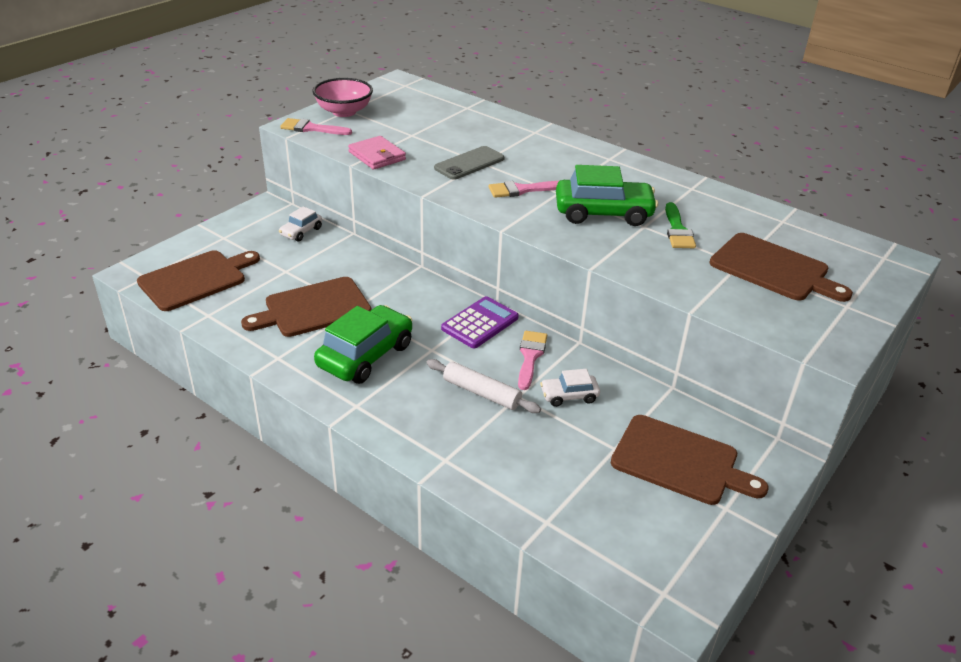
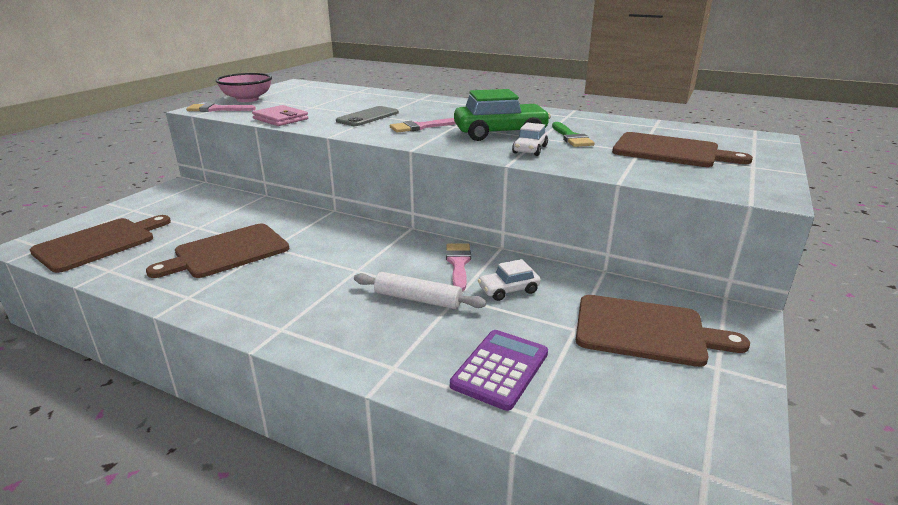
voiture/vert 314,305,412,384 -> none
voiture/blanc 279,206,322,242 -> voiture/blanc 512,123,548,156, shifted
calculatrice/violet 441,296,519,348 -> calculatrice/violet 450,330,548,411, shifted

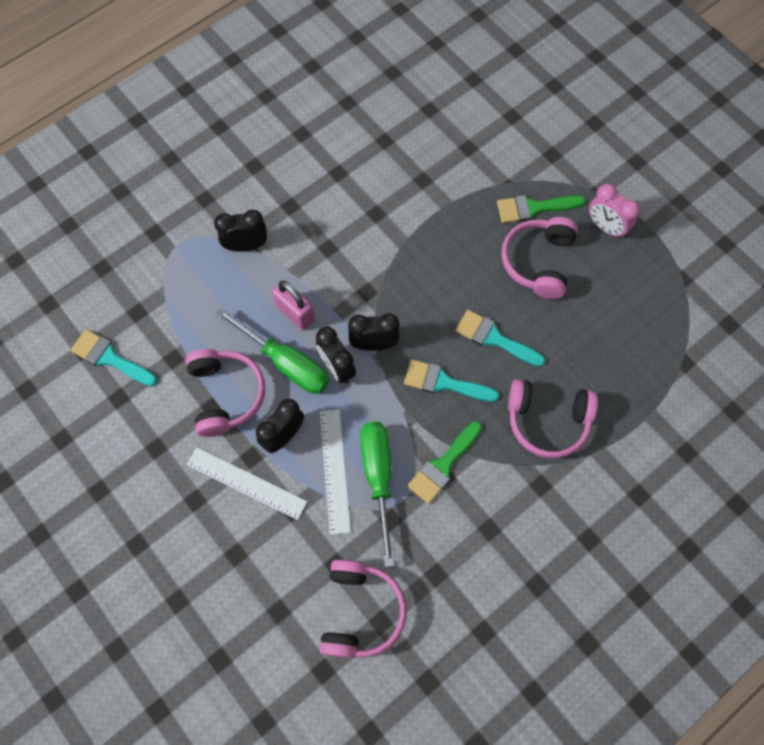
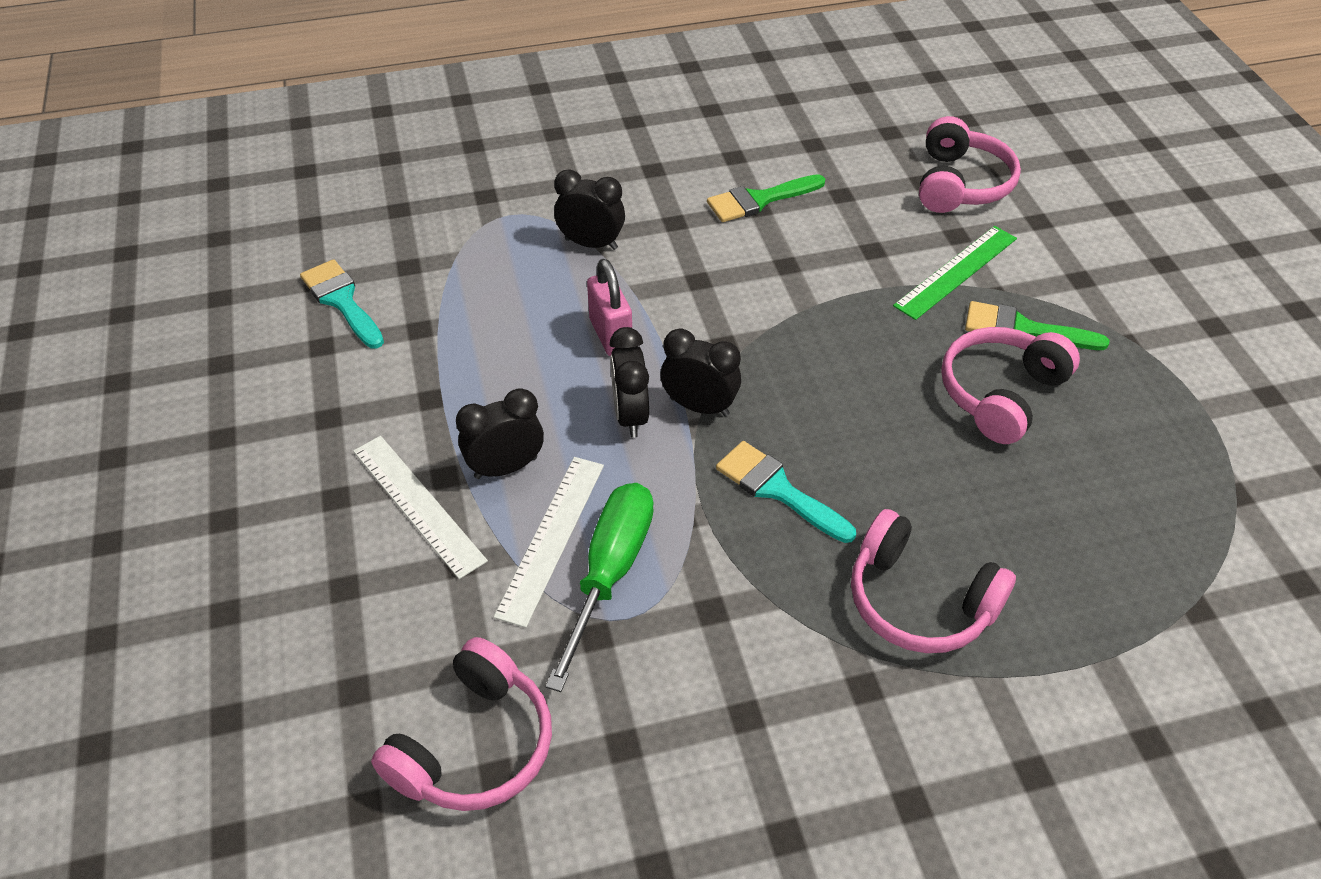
tournevis/vert 216,308,329,394 -> none
pinceau/turquoise 456,310,545,367 -> none
réveil/rose 589,183,641,238 -> none
none -> règle/vert 893,226,1017,320
casque audio/rose 185,349,265,437 -> casque audio/rose 919,116,1021,213, shifted
pinceau/vert 407,421,482,504 -> pinceau/vert 707,174,825,222, shifted

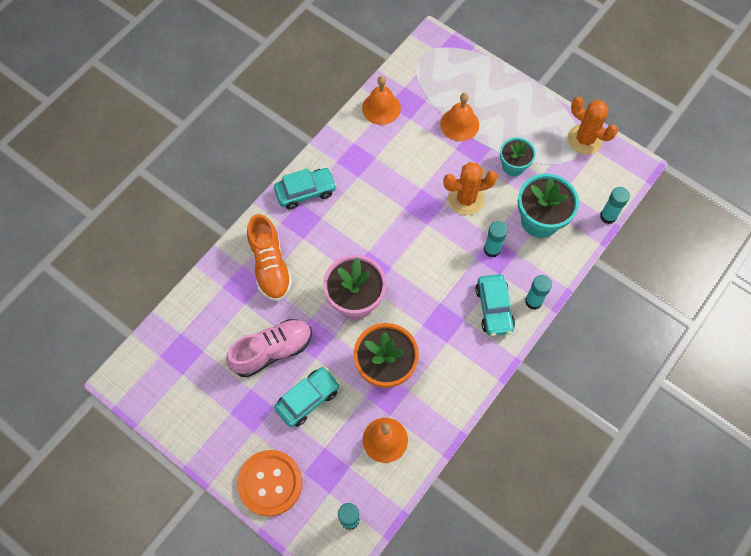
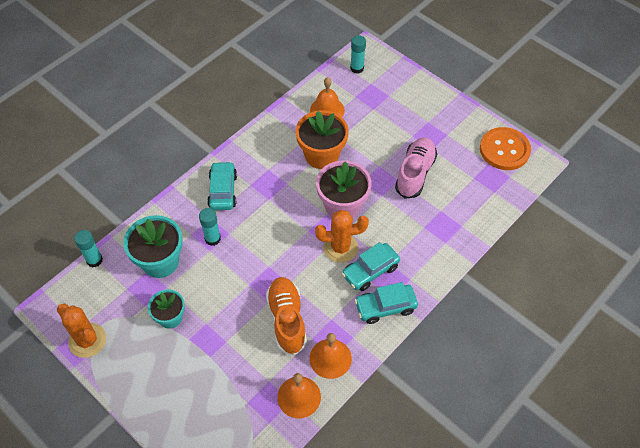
bâton de colle/turquoise 525,275,552,310 -> none
bouton/orange 237,450,302,516 -> bouton/orange 480,127,531,170, shifted
chaussure/orange 247,214,292,301 -> chaussure/orange 266,277,307,356, shifted
voiture/turquoise 274,367,340,427 -> voiture/turquoise 342,242,400,291, shifted
cloche/orange 440,93,479,141 -> cloche/orange 309,333,352,379, shifted
cactus/orange 443,162,498,215 -> cactus/orange 315,210,369,263, shifted
chaussure/rose 226,319,312,377 -> chaussure/rose 395,137,437,199, 135 degrees clockwise

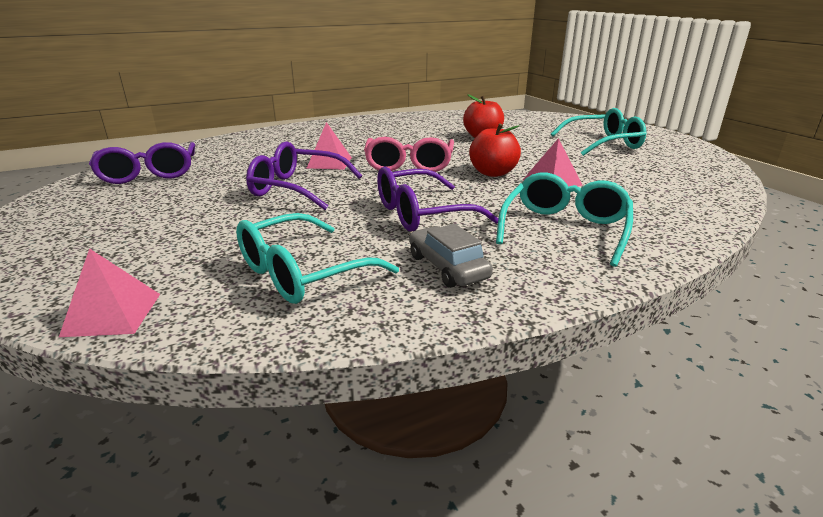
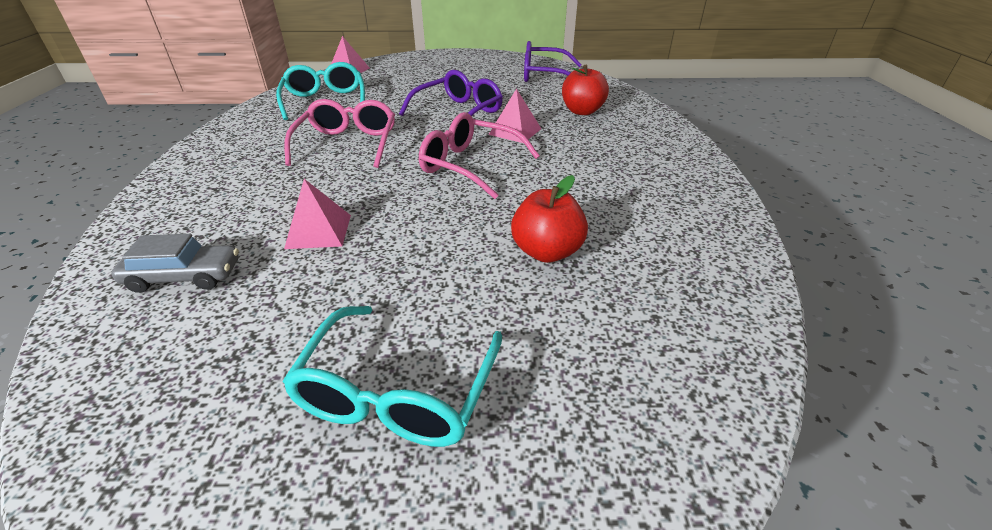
lunettes/turquoise 496,173,633,267 -> none
voiture/gris 409,224,493,288 -> voiture/gris 111,234,239,293, shifted
pomme/rouge 469,123,521,177 -> pomme/rouge 562,65,609,115, shifted
lunettes/violet 377,166,498,232 -> lunettes/rose 284,99,395,168

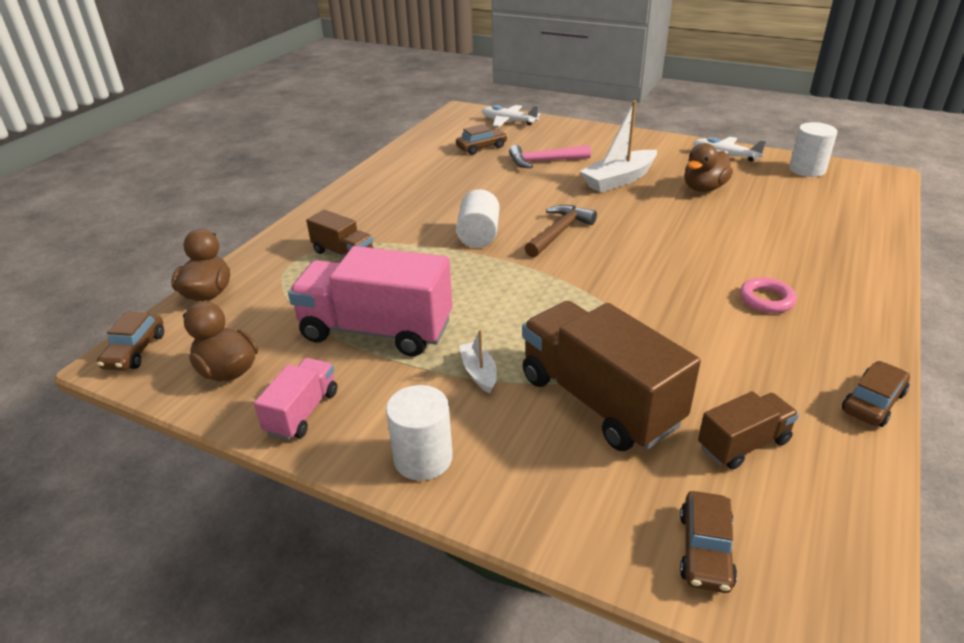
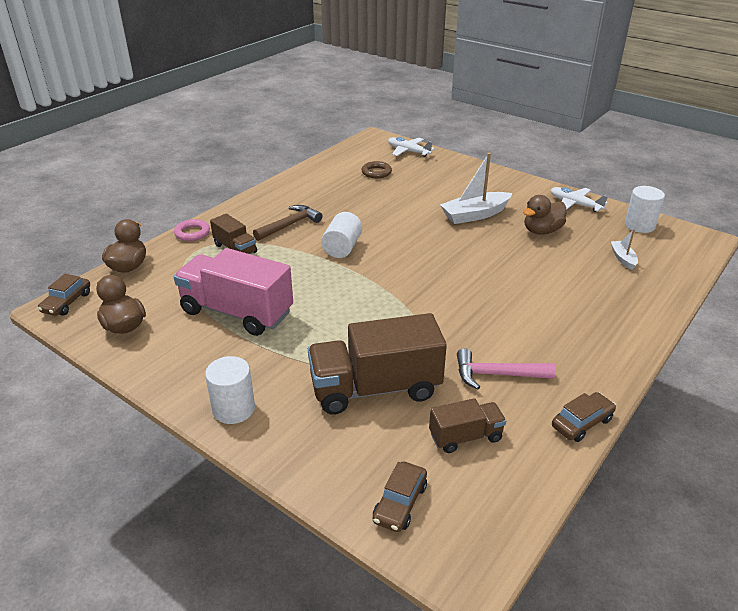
camion/rose 254,358,337,440 -> none
bateau/blanc 459,329,497,393 -> bateau/blanc 611,229,638,270, shifted
marteau/rose 509,145,591,168 -> marteau/rose 457,348,556,389, shifted
marteau/marron 525,205,597,258 -> marteau/marron 253,205,322,241, shifted
anneau/rose 740,277,797,313 -> anneau/rose 174,219,210,241, shifted
voiture/marron 456,124,508,155 -> anneau/marron 362,161,392,178
camion/marron 522,301,701,451 -> camion/marron 308,313,447,414, 75 degrees counterclockwise

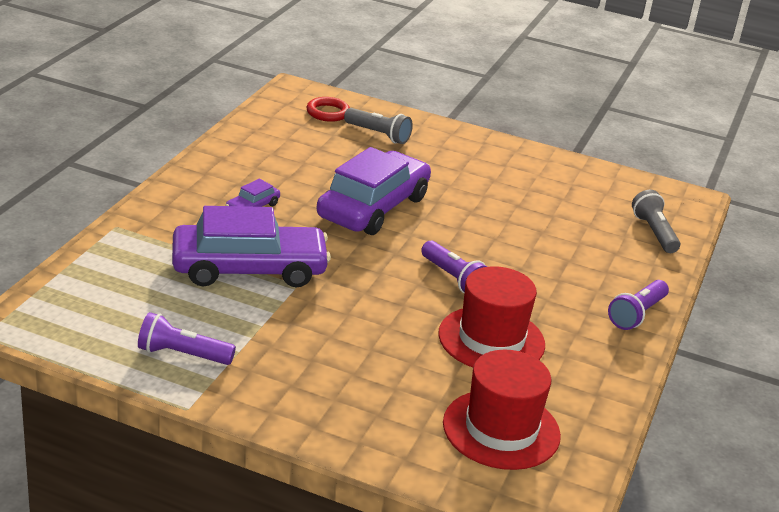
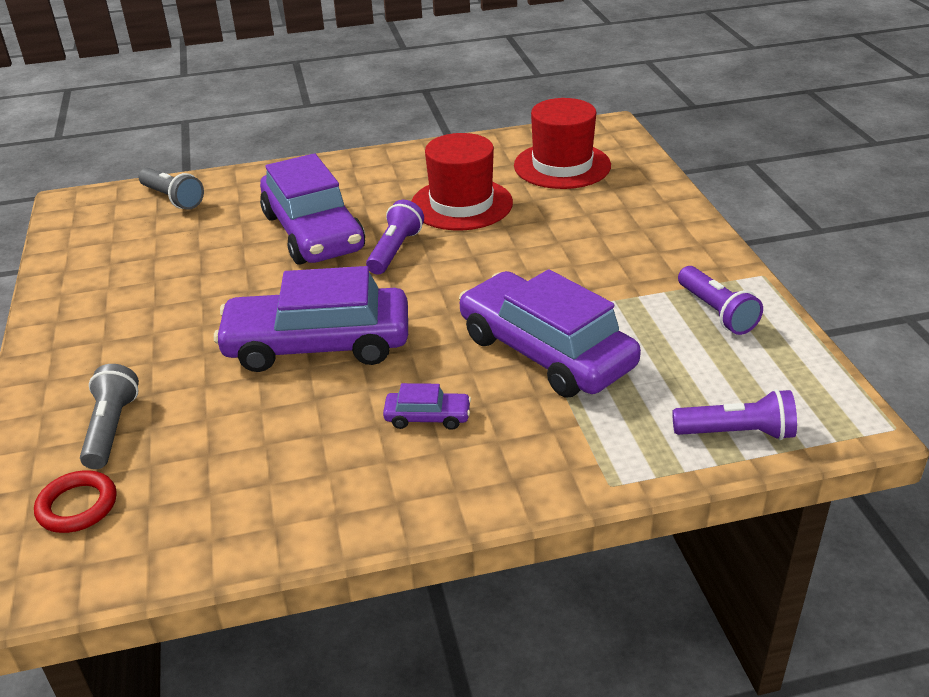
none -> voiture/violet 260,153,365,265
lampe de poche/violet 608,280,669,330 -> lampe de poche/violet 672,389,797,440, shifted
lampe de poche/gris 632,190,680,253 -> lampe de poche/gris 138,168,204,210, 90 degrees counterclockwise

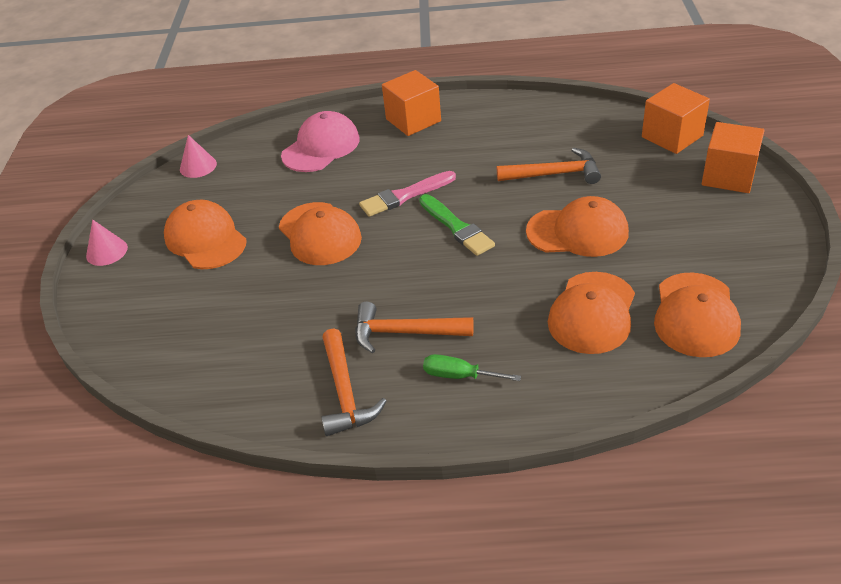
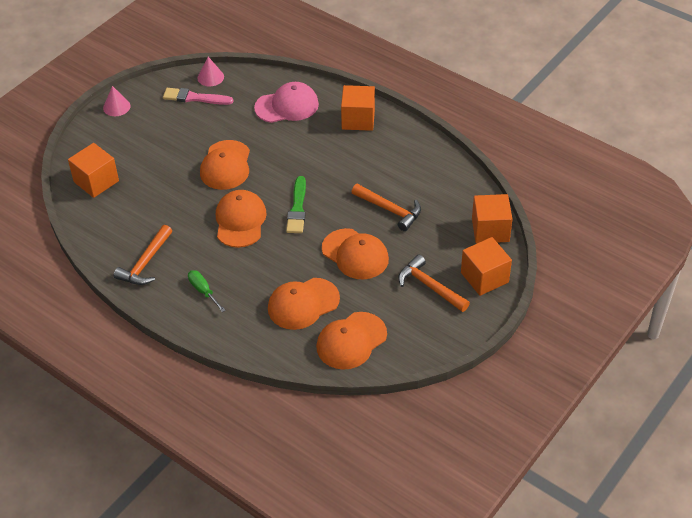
none -> cube/orange 68,143,119,198
casquette/orange 164,200,247,269 -> casquette/orange 216,190,267,248, shifted
marteau/orange 355,301,474,354 -> marteau/orange 398,255,470,312, shifted
pinceau/rose 359,171,456,217 -> pinceau/rose 163,88,233,105, shifted

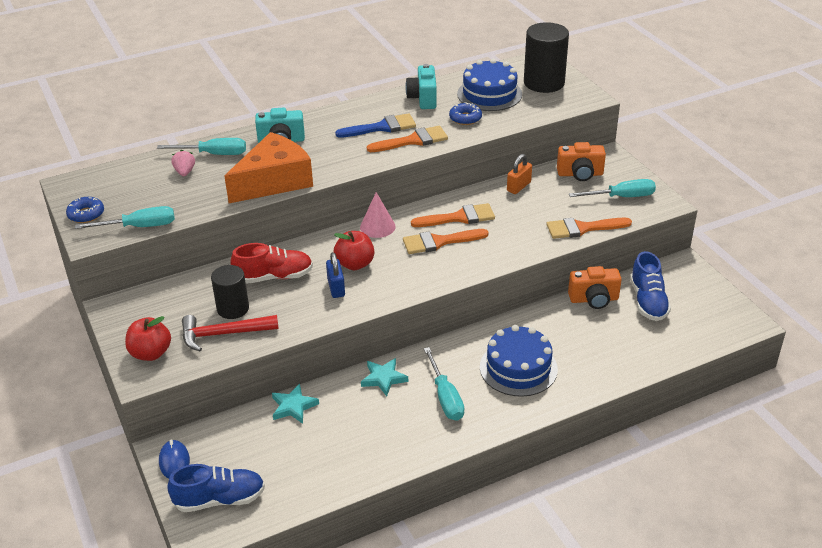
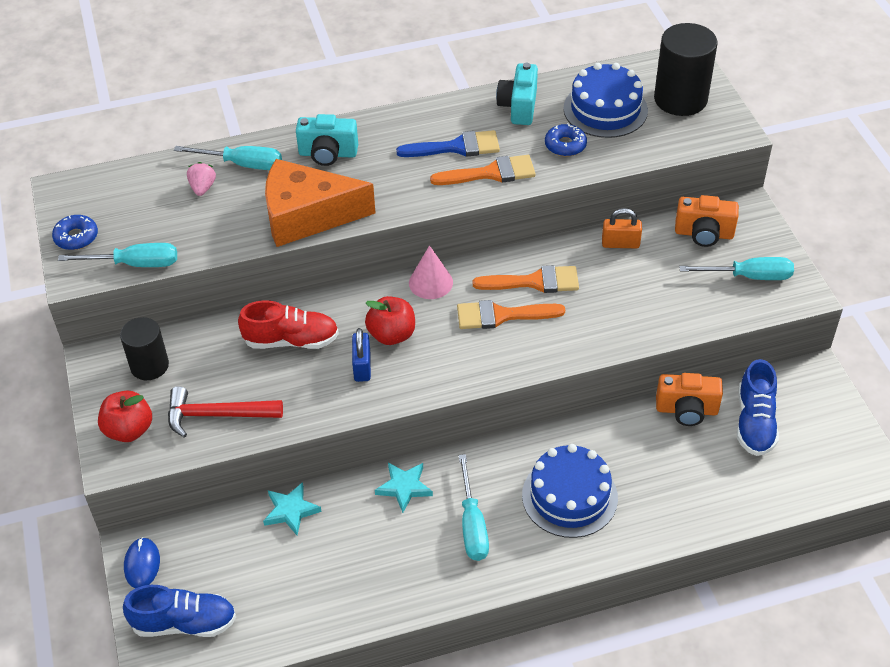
pinceau/orange 546,218,632,239 -> none
cylindre/noir 211,265,249,319 -> cylindre/noir 120,317,169,380, shifted
fromage/orange 224,132,313,203 -> fromage/orange 265,159,376,247, 150 degrees counterclockwise
cadenas/orange 507,154,532,194 -> cadenas/orange 602,208,642,248, 45 degrees clockwise

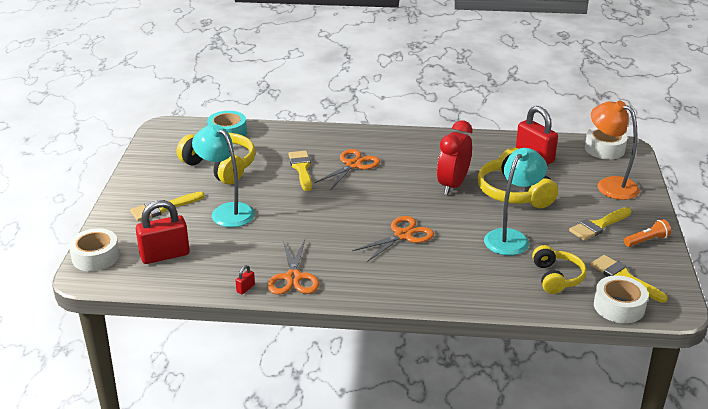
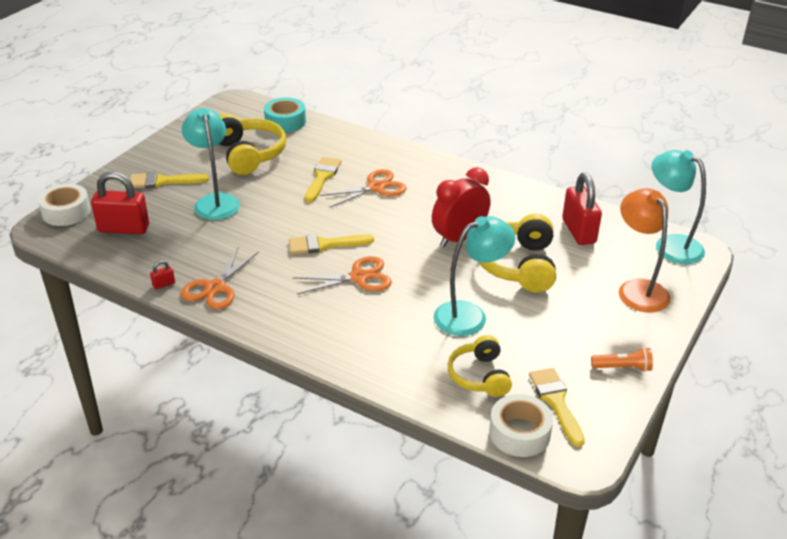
pinceau/jaune 569,207,631,241 -> pinceau/jaune 289,234,374,254, shifted
ruban adhésif/blanc 585,127,627,159 -> lampe/turquoise 652,150,706,264
casque audio/jaune 532,245,587,294 -> casque audio/jaune 448,335,512,397, 150 degrees clockwise

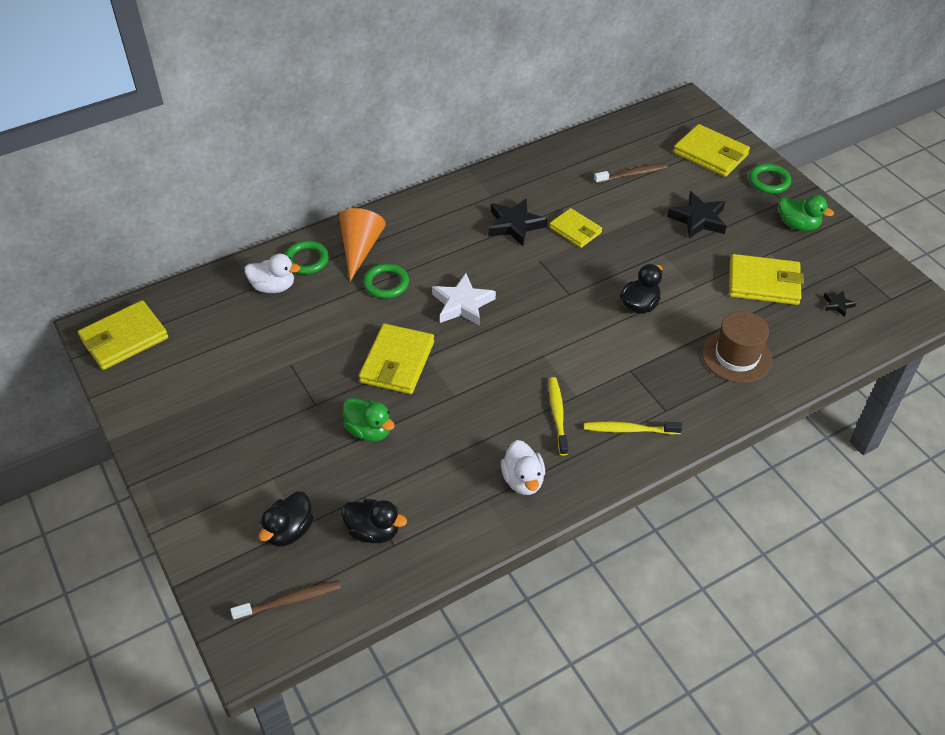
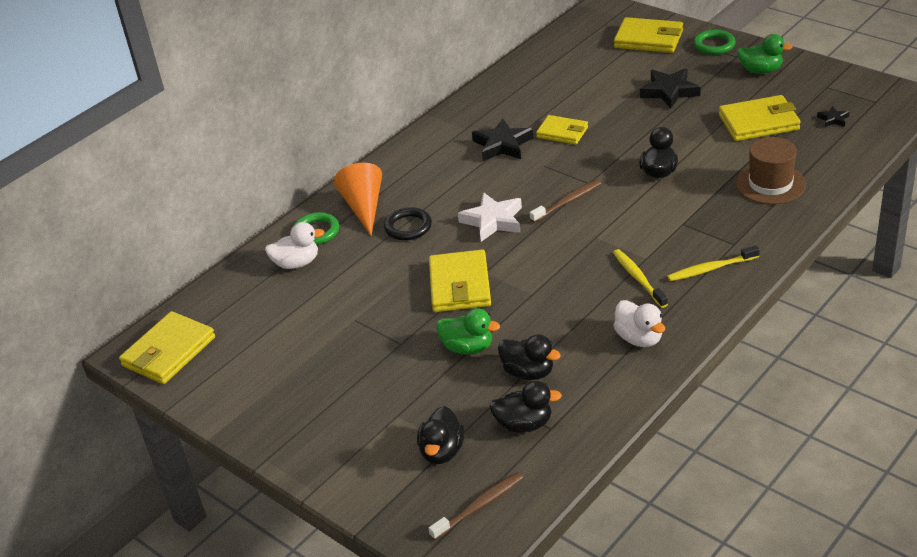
none -> canard/noir 498,334,561,380
brosse à dents/marron 594,163,668,184 -> brosse à dents/marron 530,180,601,223, shifted
anneau/vert 363,264,409,299 -> anneau/noir 384,207,432,240

